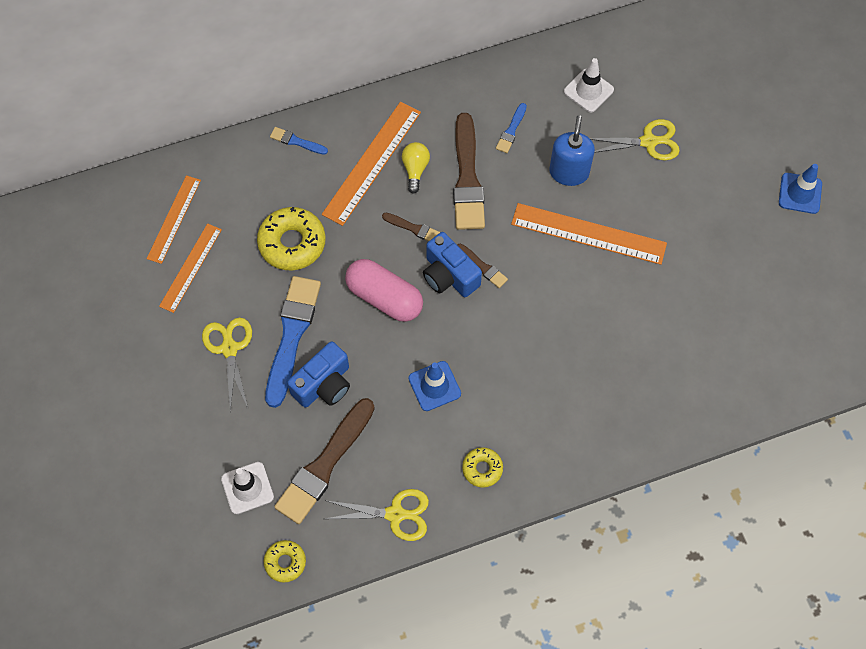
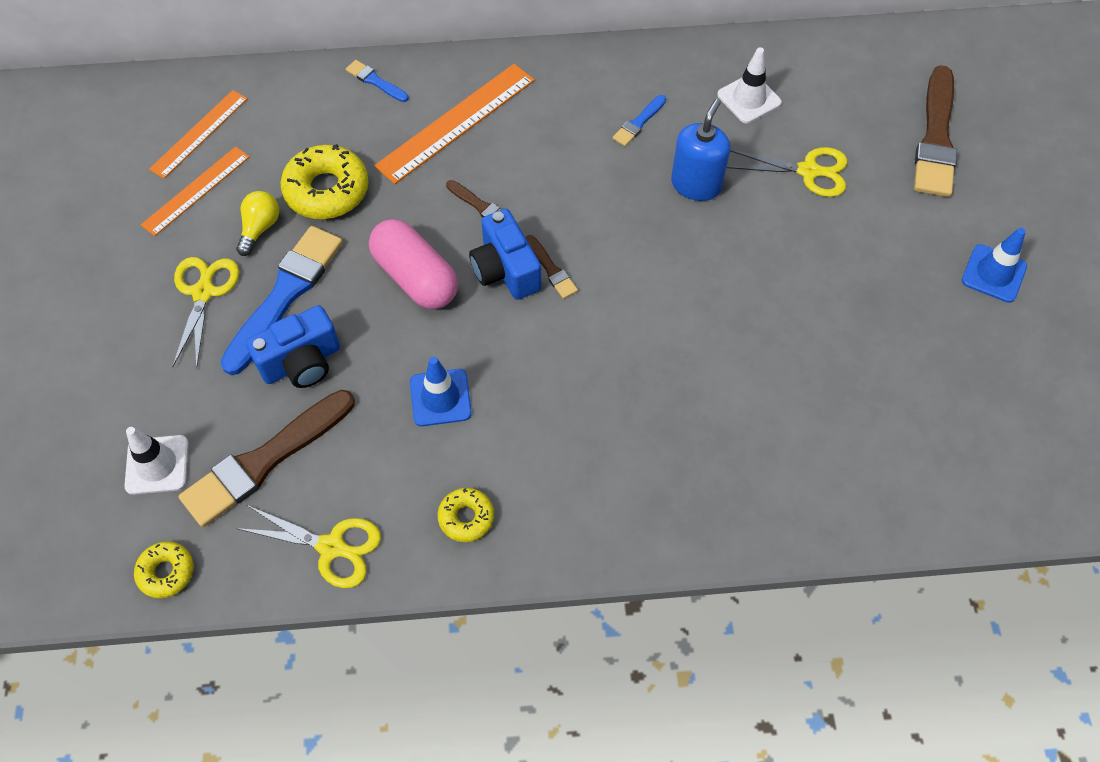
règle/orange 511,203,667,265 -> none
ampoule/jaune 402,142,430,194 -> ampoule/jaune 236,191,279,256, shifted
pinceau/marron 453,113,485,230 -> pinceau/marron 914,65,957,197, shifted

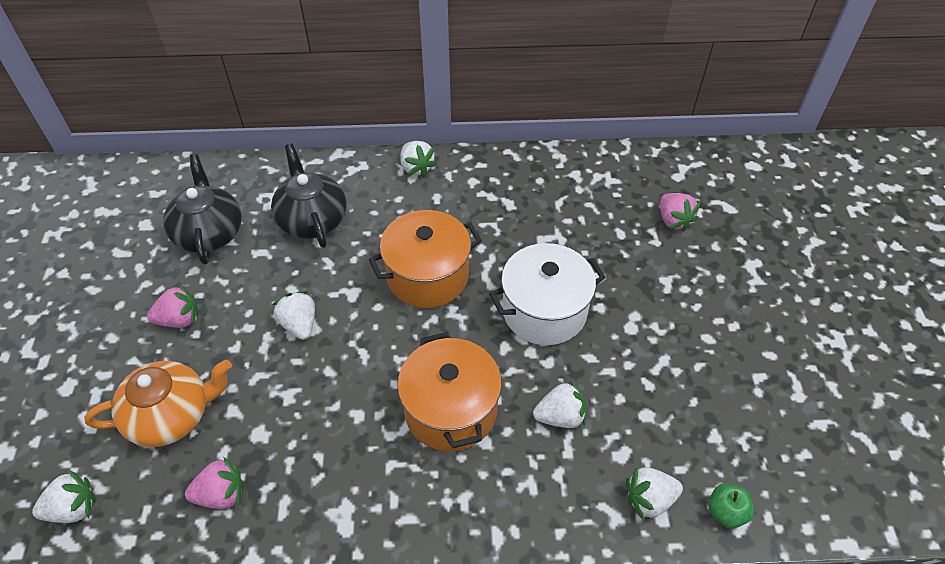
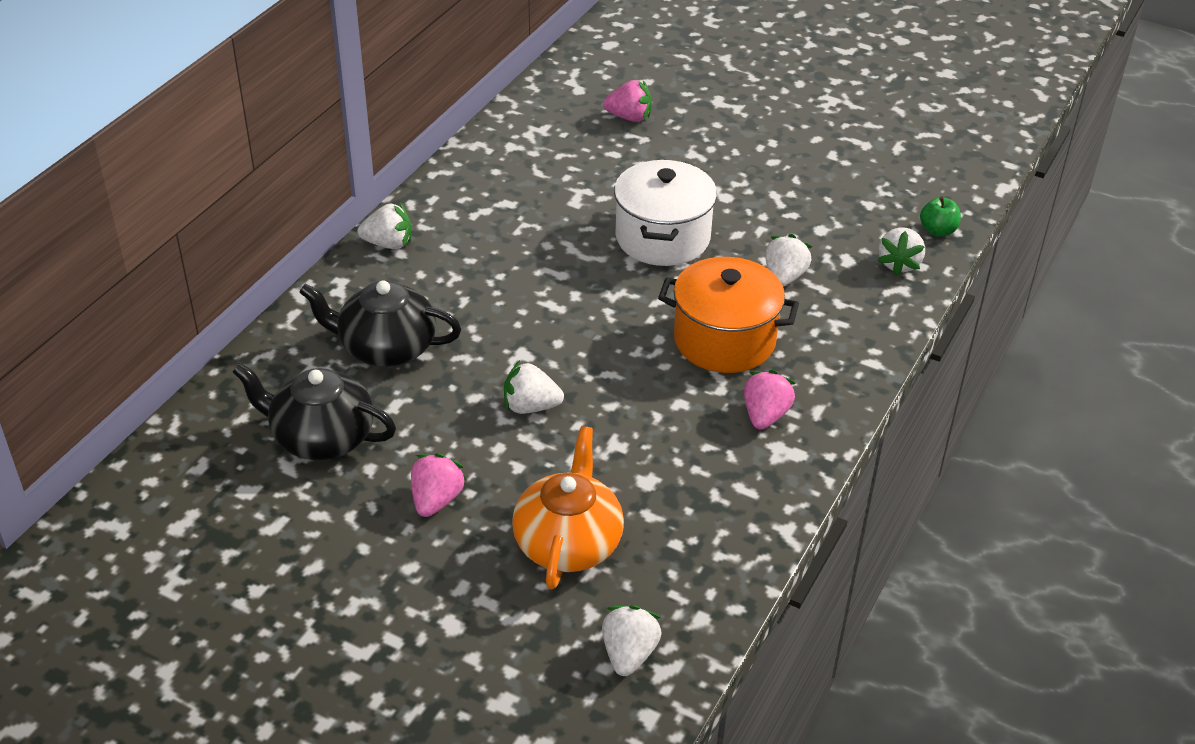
marmite/orange 369,210,482,308 -> none
fraise/rose 185,457,244,509 -> fraise/rose 744,370,795,429, shifted

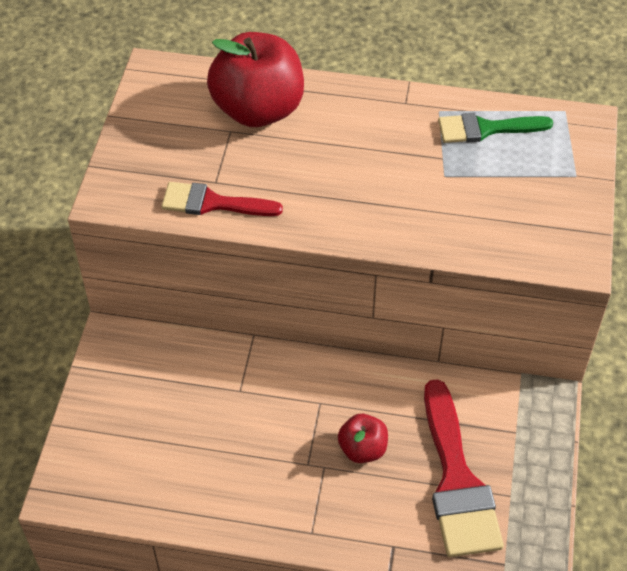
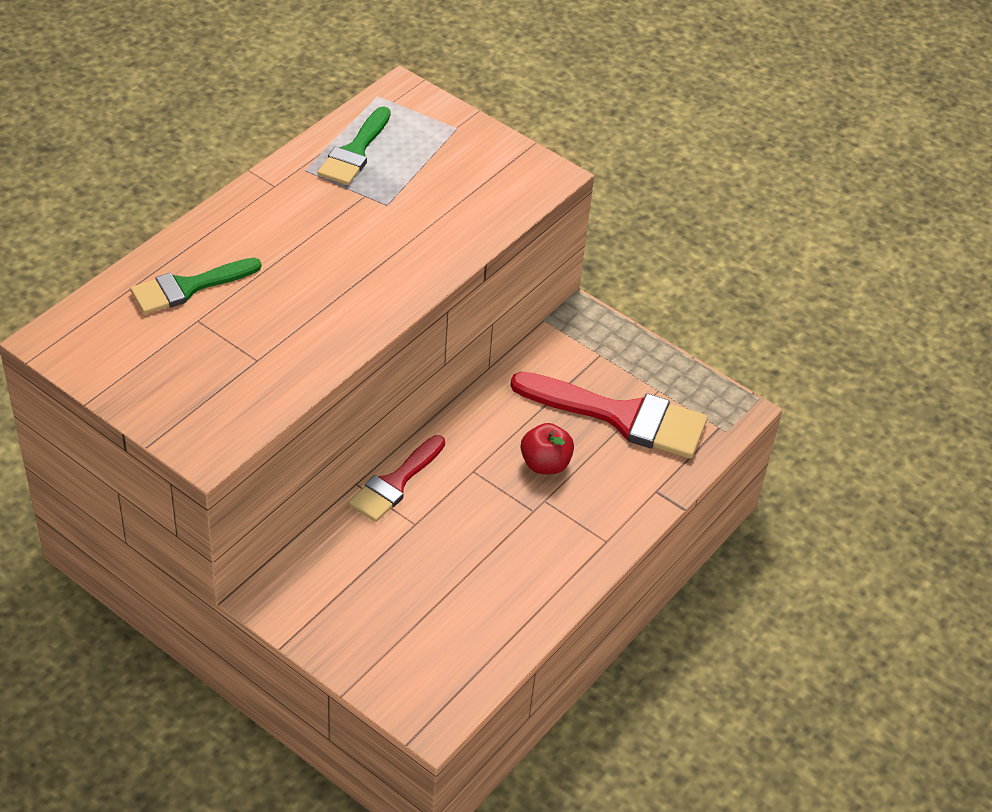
pinceau/rouge 162,182,283,216 -> pinceau/rouge 349,435,445,522, shifted
pomme/rouge 207,32,304,127 -> pinceau/vert 130,258,262,314

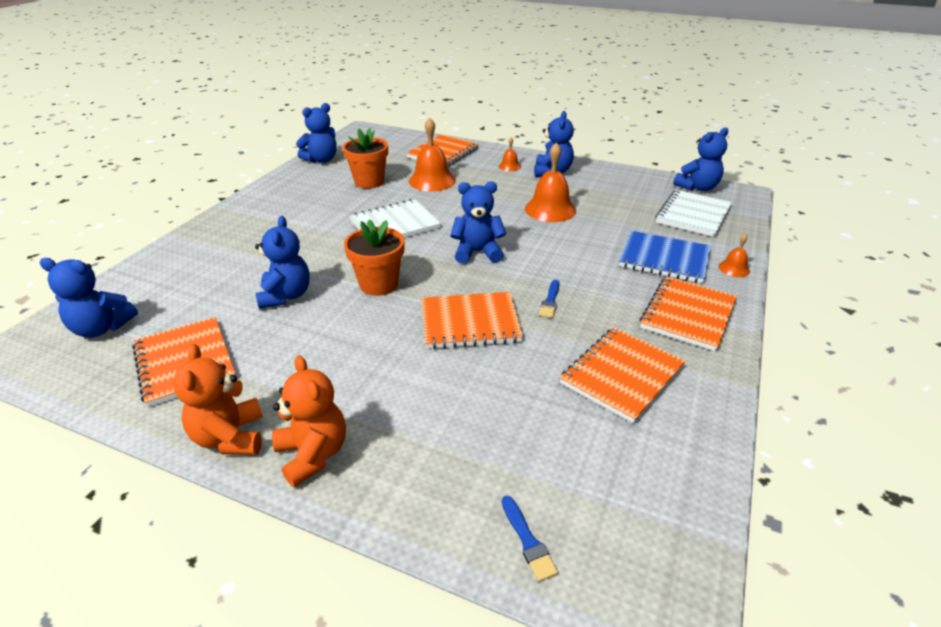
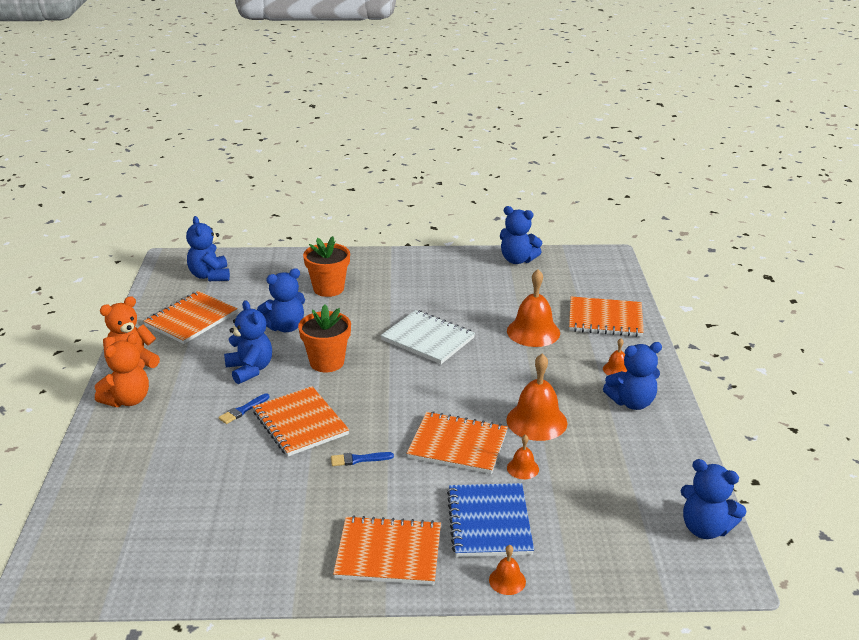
carnet/blanc 655,190,732,237 -> none
none -> cloche/orange 507,434,539,479
pot de fleurs/orange 343,128,388,189 -> pot de fleurs/orange 303,236,350,297, shifted
ours en peluche/bleu 450,181,507,264 -> ours en peluche/bleu 224,300,272,384, shifted
pinceau/bleu 502,496,558,582 -> pinceau/bleu 218,393,269,424, shifted
carnet/orange 560,328,686,423 -> carnet/orange 407,411,508,474, shifted

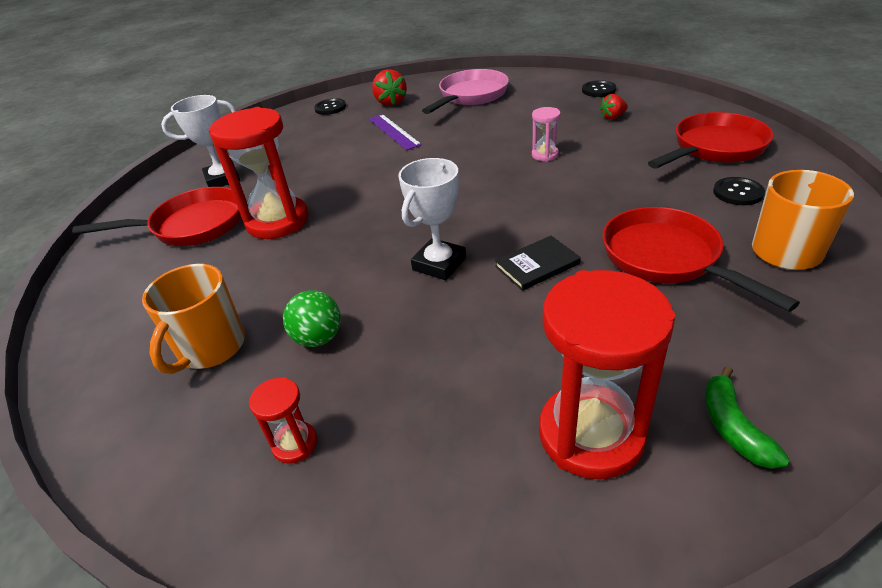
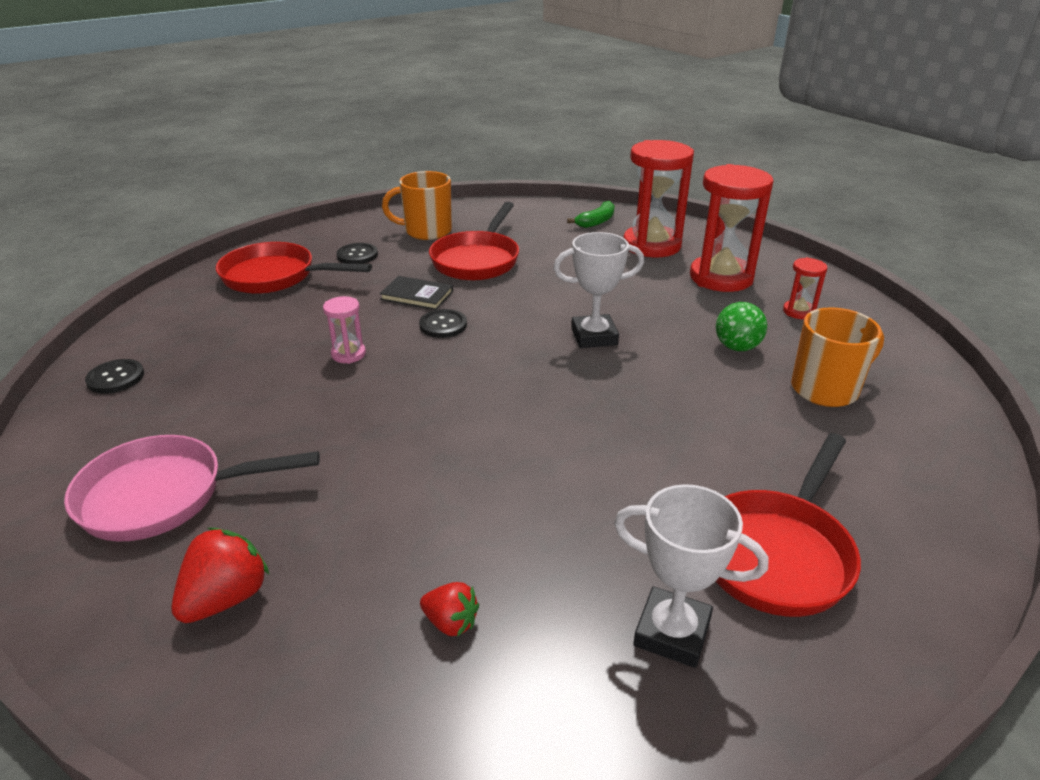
règle/violet 369,114,422,150 -> none
sablier/rouge 209,107,309,239 -> sablier/rouge 690,164,774,292, shifted
bouton/noir 314,98,346,115 -> bouton/noir 419,309,467,338, shifted
livre/noir 495,236,581,291 -> livre/noir 380,276,453,310, shifted
fraise/rouge 599,94,628,120 -> fraise/rouge 420,582,479,637, shifted
poêle/rouge 72,187,241,246 -> poêle/rouge 715,433,861,617, 90 degrees counterclockwise

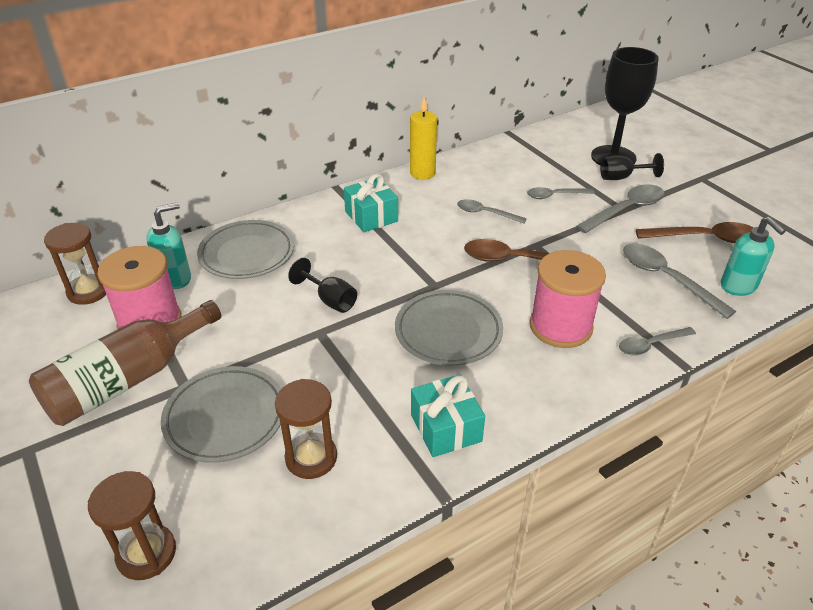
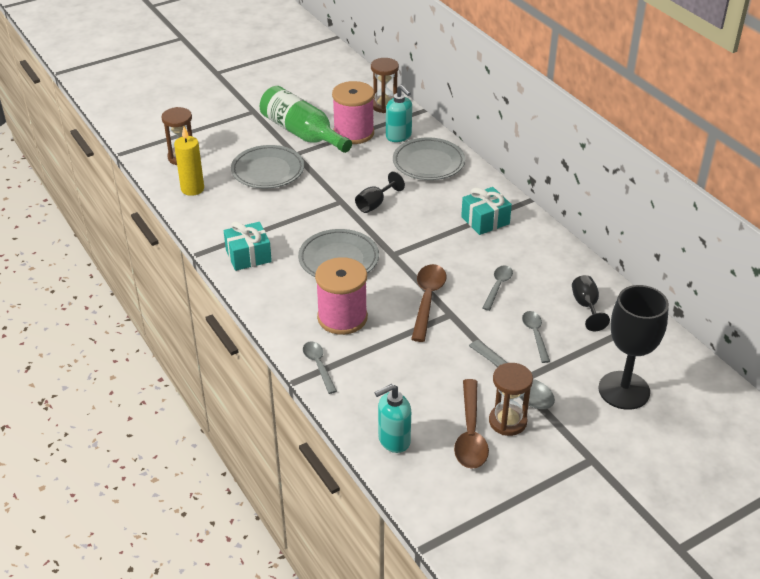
cuillère/gris 623,243,736,319 -> none
sablier/marron 275,379,337,479 -> sablier/marron 489,363,533,436, shifted
bougie/jaune 410,97,437,180 -> bougie/jaune 174,127,204,196, shifted
verre à pied/noir 600,153,664,180 -> verre à pied/noir 572,275,610,331, shifted
bouteille/marron 29,300,221,426 -> bouteille/vert 260,86,352,153

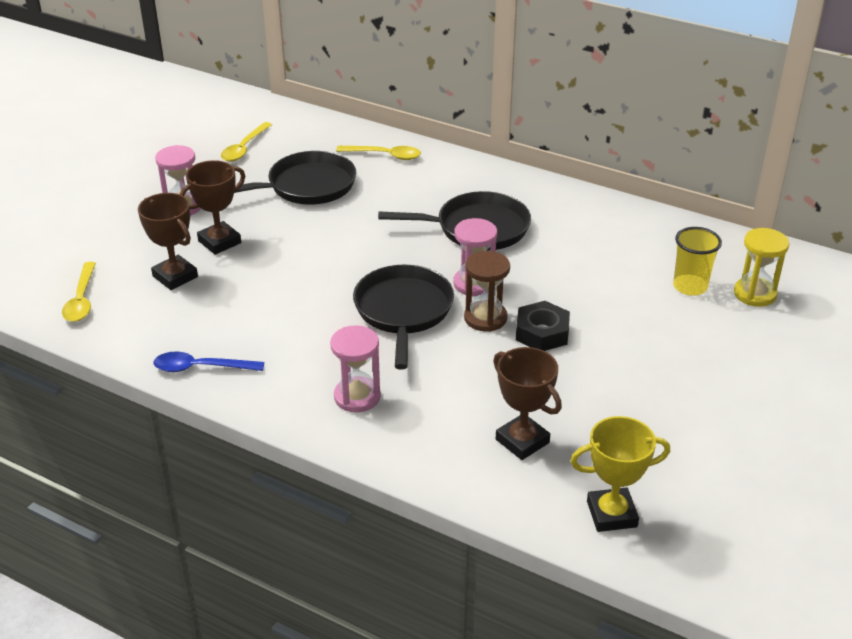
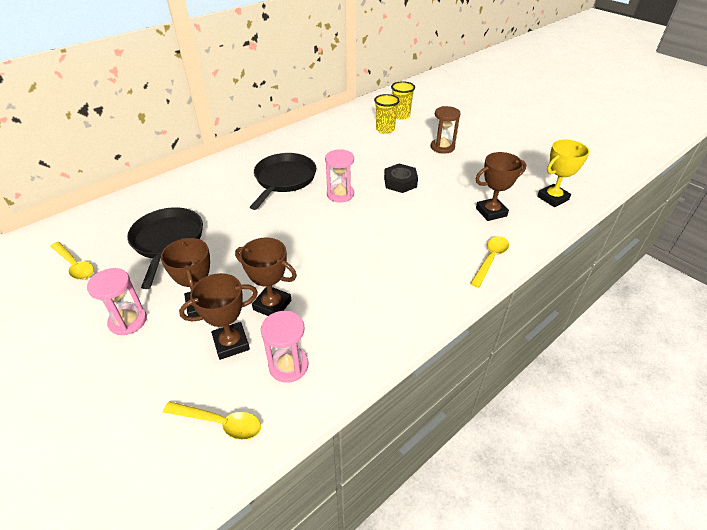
cuillère/bleu 154,352,264,372 -> none
poêle/noir 353,264,454,370 -> none
none -> trophée/marron 235,237,297,316
sablier/rose 330,325,381,412 -> sablier/rose 261,311,308,383, shifted
cuillère/jaune 336,146,421,160 -> cuillère/jaune 470,236,509,288, shifted
sablier/marron 464,251,510,332 -> sablier/marron 431,106,461,154, shifted
sablier/jaune 734,228,789,307 -> gobelet/jaune 391,81,415,120
trophée/jaune 570,416,670,532 -> trophée/jaune 537,140,590,207, 45 degrees clockwise

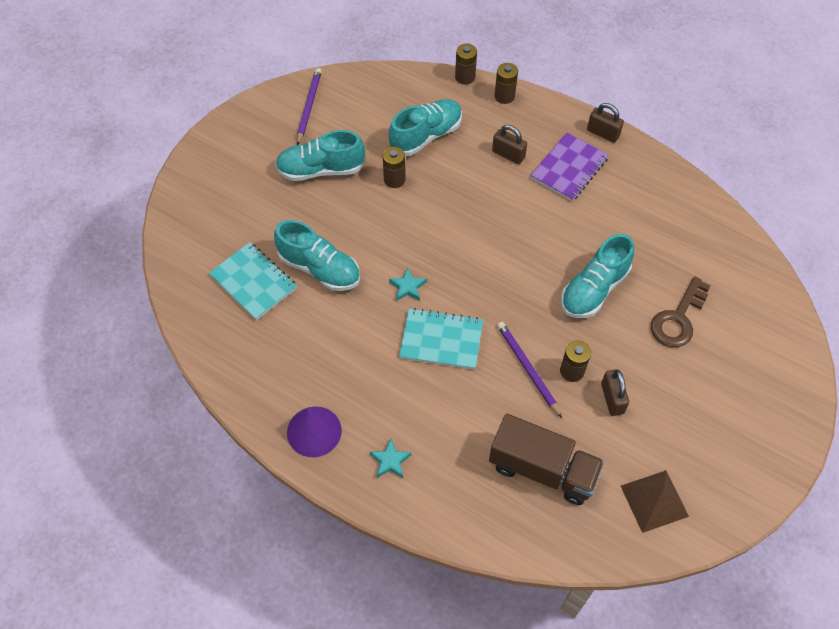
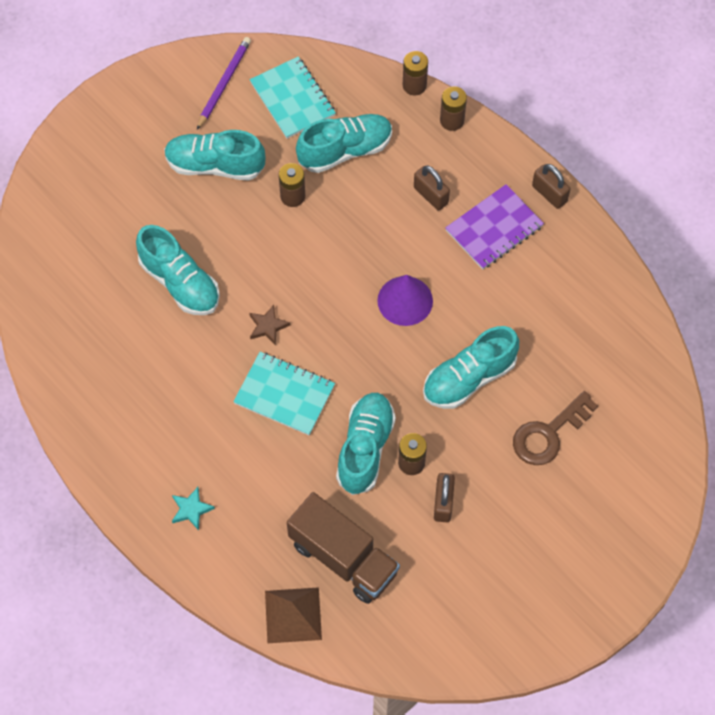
carnet/turquoise 209,242,297,320 -> carnet/turquoise 250,56,336,139, shifted
cône/violet 287,407,342,457 -> cône/violet 377,275,433,326, shifted
pyramide/marron 621,470,689,533 -> pyramide/marron 265,587,322,643, shifted
crayon/violet 497,322,562,418 -> chaussure/turquoise 336,393,396,495
étoile/turquoise 389,268,427,301 -> étoile/marron 249,305,290,345

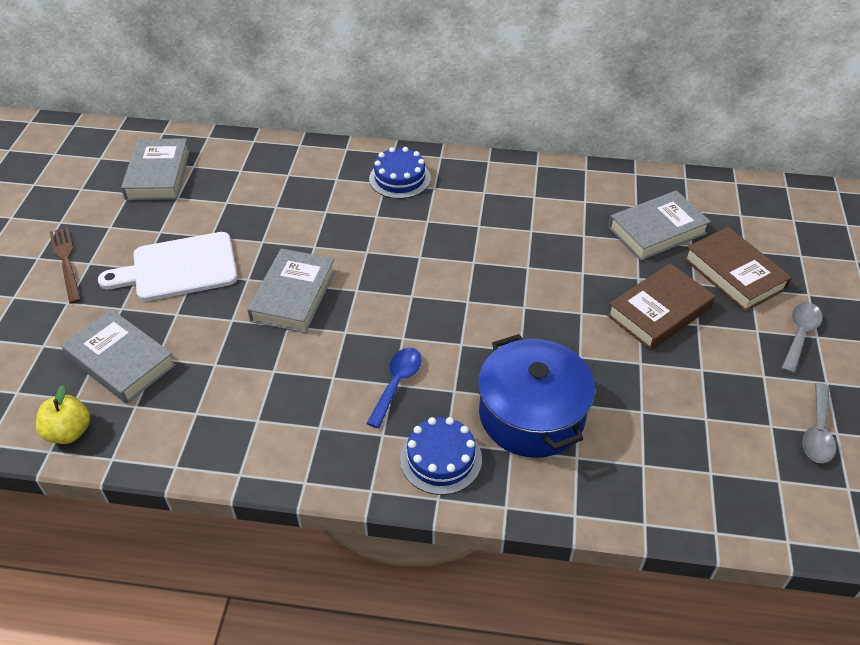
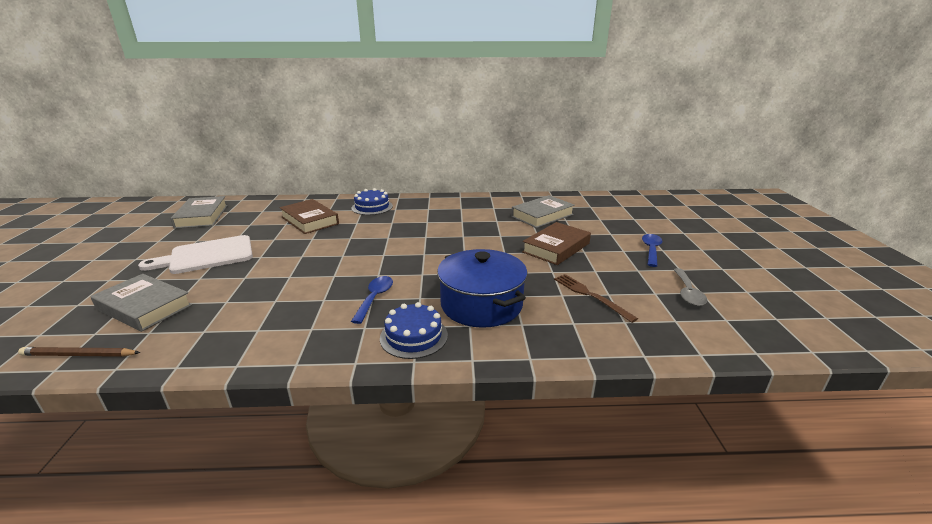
livre/gris 247,248,336,333 -> none
fourchette/marron 49,227,81,304 -> fourchette/marron 554,274,638,323, shifted
livre/marron 684,227,792,312 -> livre/marron 279,199,339,234, shifted
pomme/jaune 36,385,90,444 -> crayon/marron 18,347,141,357
cuillère/gris 781,302,823,374 -> cuillère/bleu 642,234,662,267

